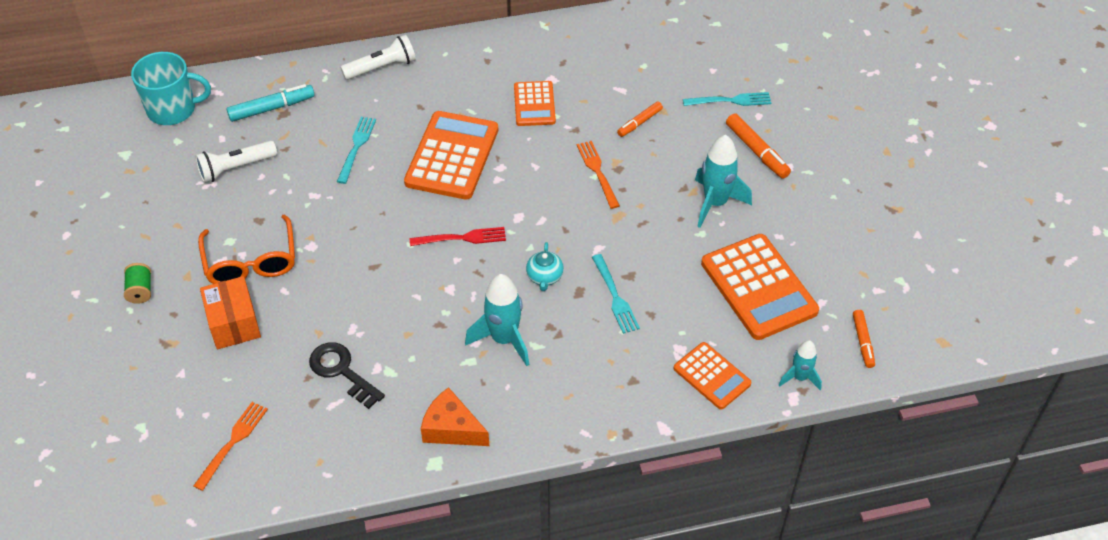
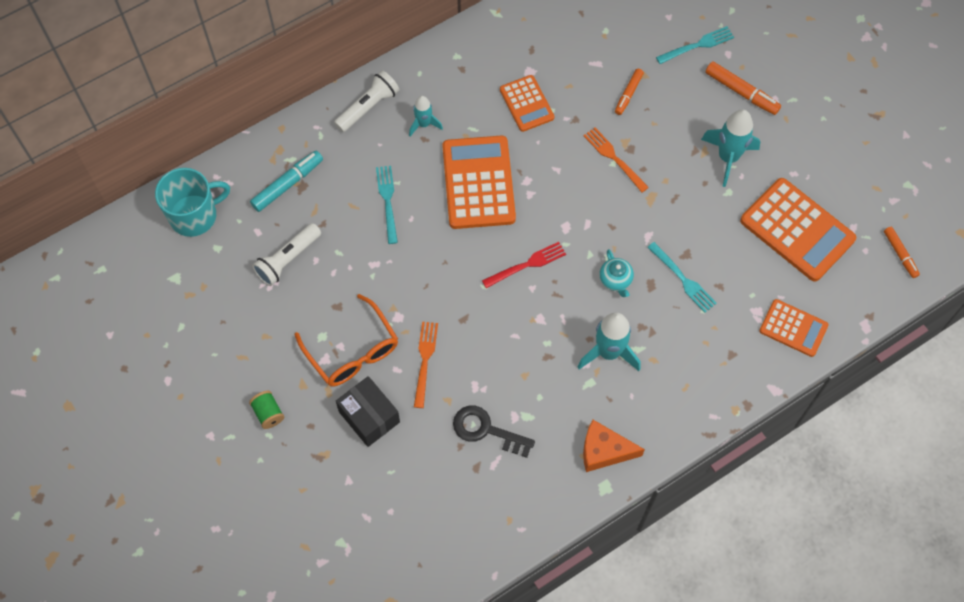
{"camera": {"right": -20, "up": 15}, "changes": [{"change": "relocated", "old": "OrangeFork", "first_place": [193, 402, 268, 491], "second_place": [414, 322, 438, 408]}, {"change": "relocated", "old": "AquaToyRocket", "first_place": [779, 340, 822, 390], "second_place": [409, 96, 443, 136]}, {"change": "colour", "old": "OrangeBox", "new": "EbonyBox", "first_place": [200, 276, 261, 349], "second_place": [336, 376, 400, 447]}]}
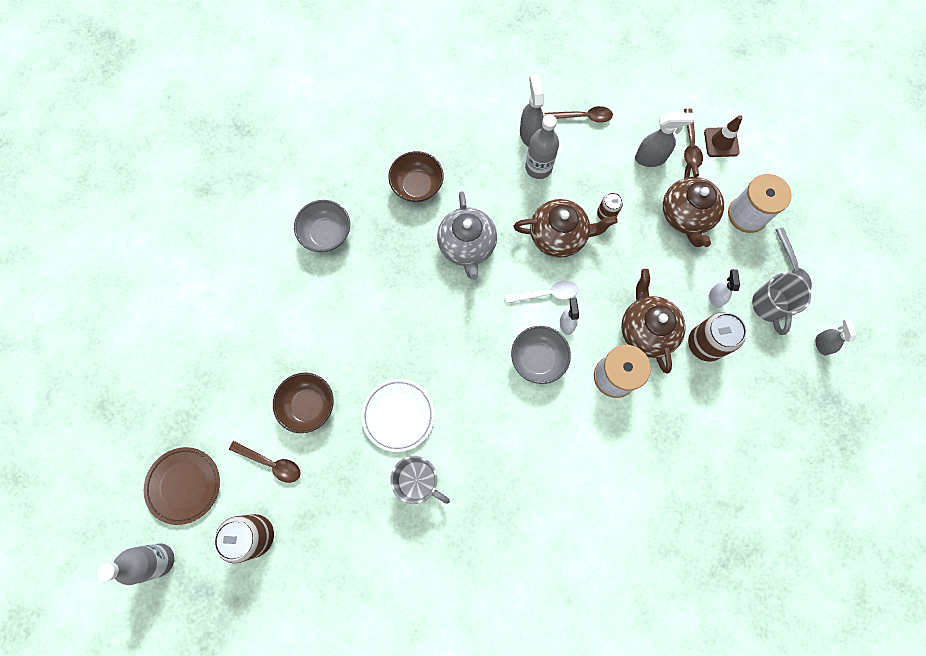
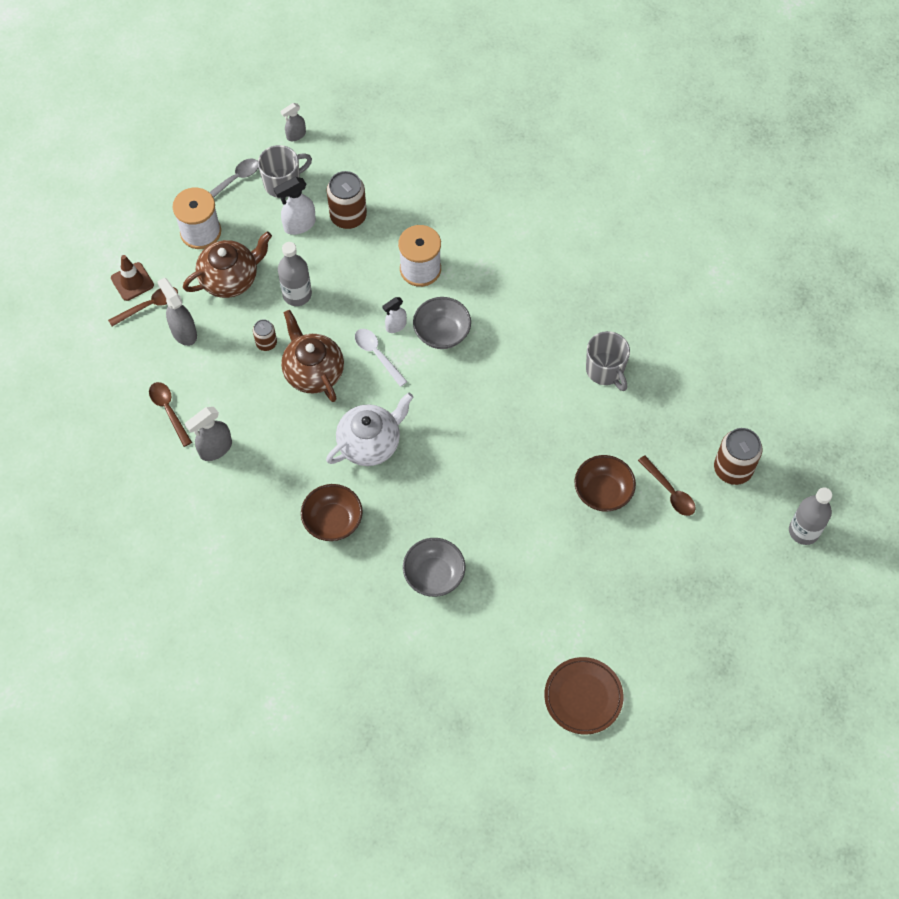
{"camera": {"right": -120, "up": -10}, "changes": [{"change": "missing", "old": "SnowWhiteDinnerPlate", "first_place": [361, 379, 435, 452]}, {"change": "missing", "old": "DarkBrownTeapot", "first_place": [621, 269, 686, 374]}, {"change": "relocated", "old": "DarkBrownDinnerPlate", "first_place": [144, 447, 220, 525], "second_place": [544, 657, 624, 735]}, {"change": "relocated", "old": "AshGreyDrinkBottle", "first_place": [525, 115, 559, 179], "second_place": [278, 242, 312, 306]}, {"change": "colour", "old": "AshGreyTeapot", "new": "SnowWhiteTeapot", "first_place": [437, 192, 497, 280], "second_place": [326, 392, 413, 466]}, {"change": "spun", "old": "DarkBrownSpoon", "first_place": [229, 441, 301, 483], "second_place": [638, 455, 696, 516], "degrees": 150}, {"change": "spun", "old": "AshGreyCoffeeMug", "first_place": [390, 456, 450, 504], "second_place": [586, 331, 630, 391], "degrees": 150}, {"change": "size", "old": "SnowWhiteSprayCleaner", "first_place": [709, 269, 740, 308], "second_place": [274, 177, 316, 235], "factor": 1.54}]}
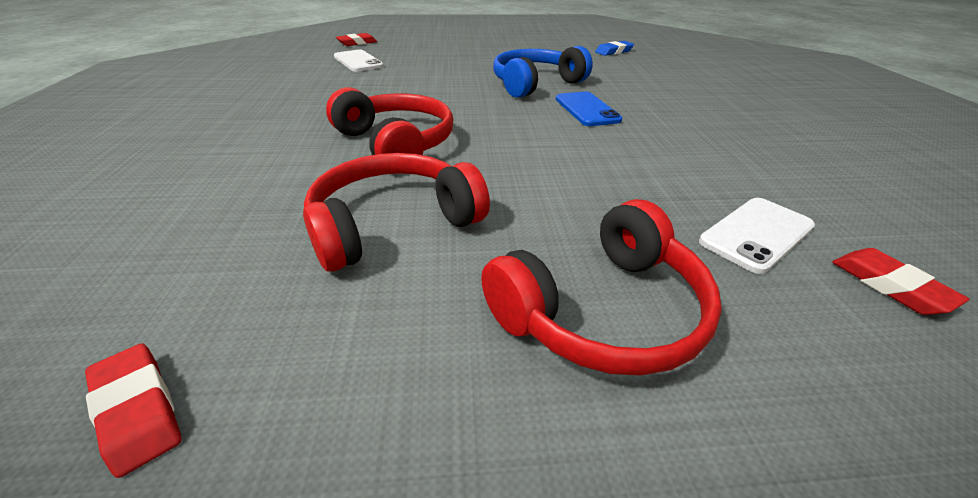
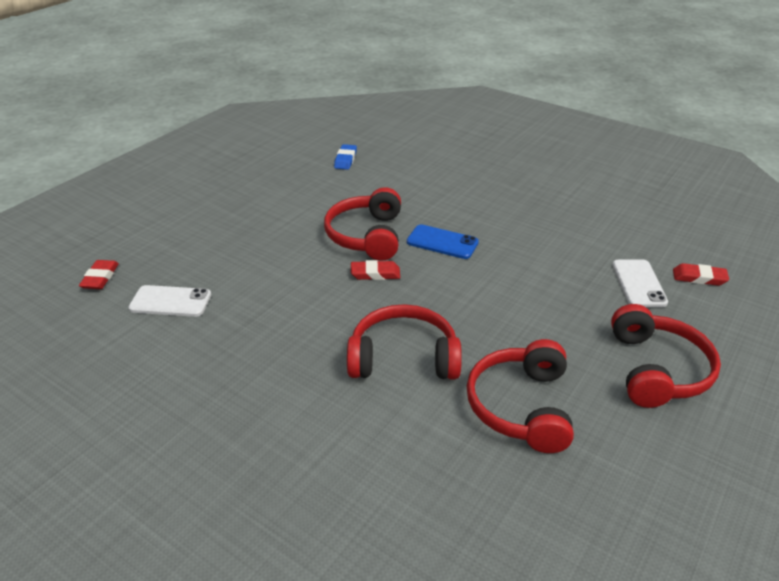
{"camera": {"right": -50, "up": 0}, "changes": [{"change": "relocated", "old": "ScarletEraser", "first_place": [85, 343, 182, 478], "second_place": [351, 260, 400, 280]}, {"change": "colour", "old": "BlueHeadset", "new": "ScarletHeadset", "first_place": [493, 46, 593, 98], "second_place": [324, 187, 401, 261]}]}
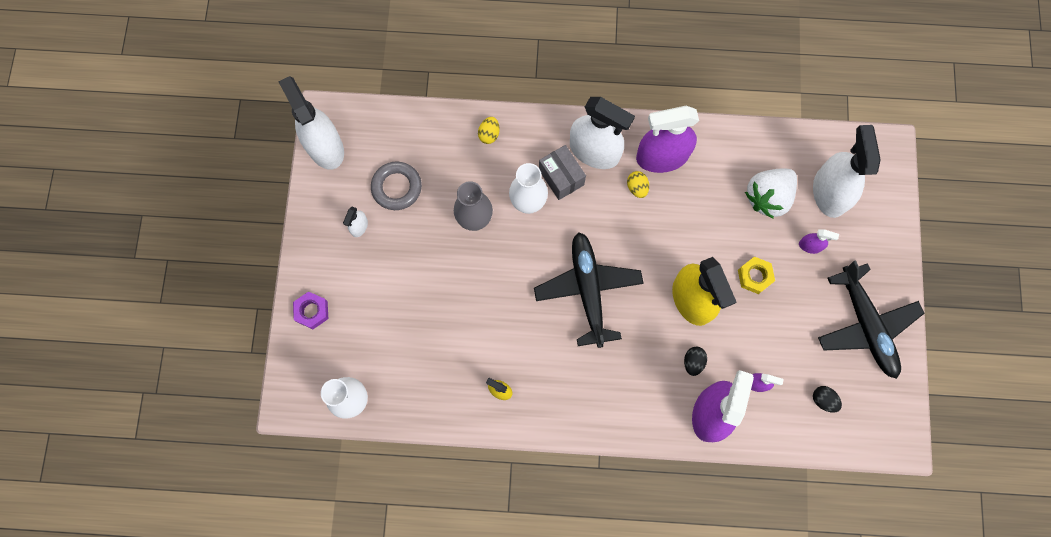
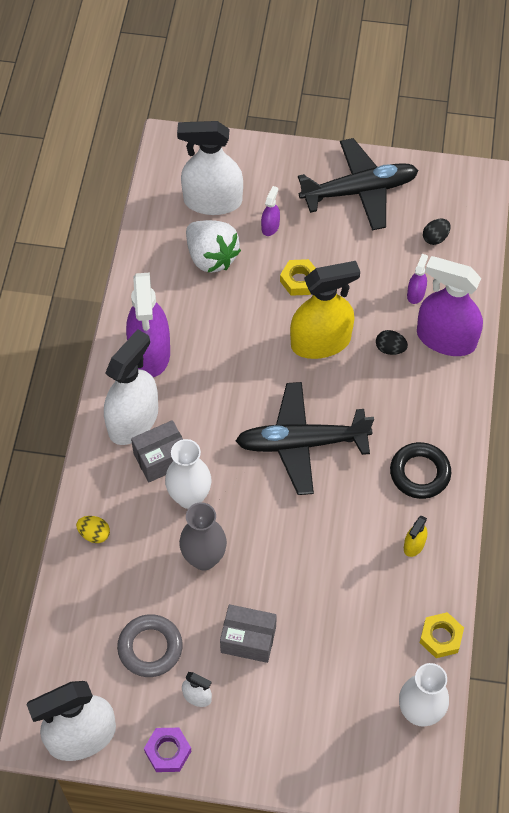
{"camera": {"right": -85, "up": -15}, "changes": [{"change": "missing", "old": "YellowEggShape", "first_place": [627, 171, 649, 198]}, {"change": "appeared", "new": "AshGreyBox", "second_place": [220, 604, 277, 663]}, {"change": "appeared", "new": "EbonyTorus", "second_place": [390, 442, 451, 499]}, {"change": "appeared", "new": "YellowHexagonNut", "second_place": [420, 612, 464, 658]}, {"change": "relocated", "old": "PurpleHexagonNut", "first_place": [293, 291, 328, 329], "second_place": [144, 728, 191, 772]}]}
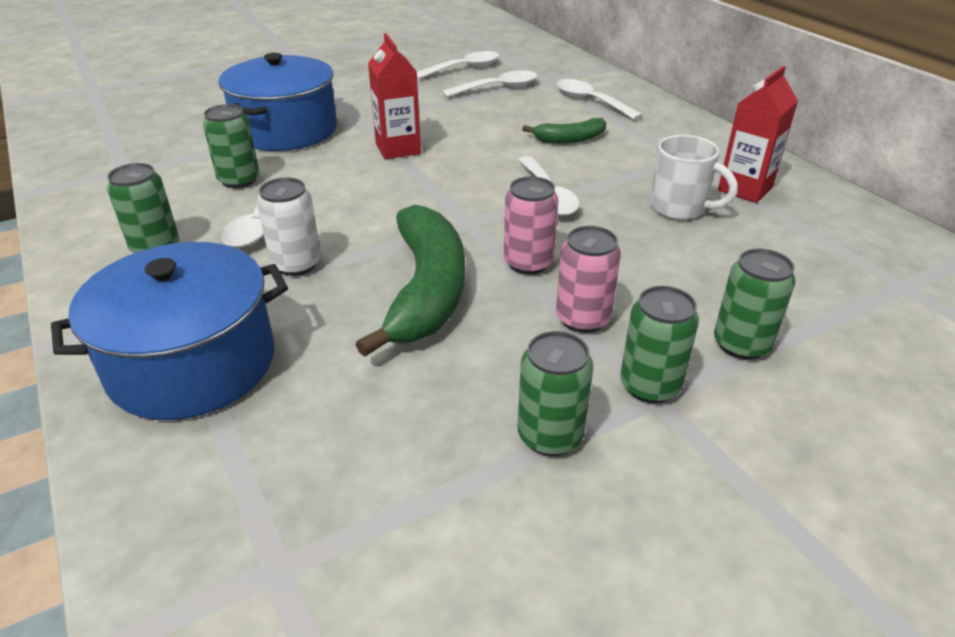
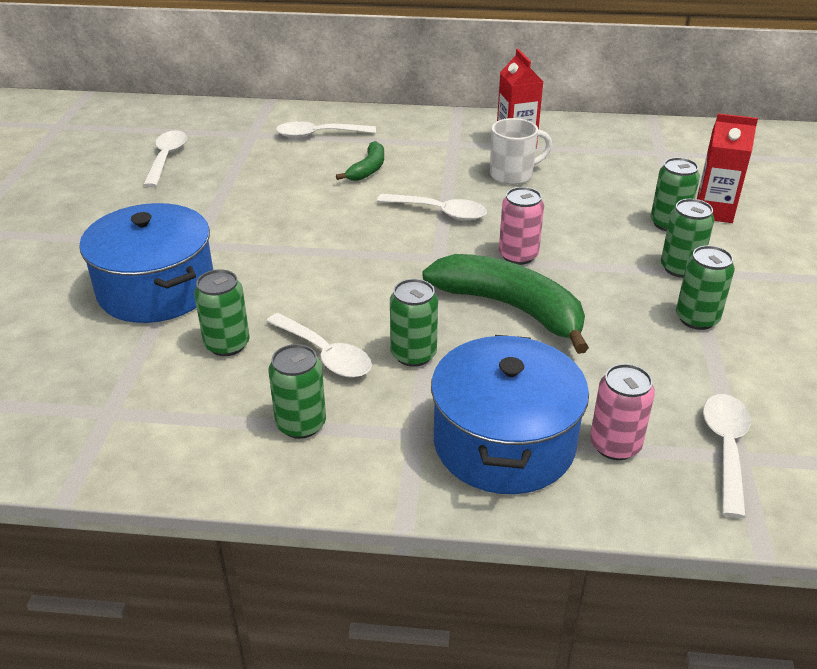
{"camera": {"right": -55, "up": 0}, "changes": [{"change": "relocated", "old": "ScarletJuiceCarton", "first_place": [368, 33, 421, 159], "second_place": [697, 113, 758, 223]}, {"change": "relocated", "old": "SnowWhiteSpoon", "first_place": [442, 70, 538, 97], "second_place": [703, 394, 751, 518]}, {"change": "relocated", "old": "PinkCan", "first_place": [556, 226, 621, 333], "second_place": [590, 364, 655, 460]}, {"change": "colour", "old": "SnowWhiteCan", "new": "LeafGreenCan", "first_place": [257, 177, 321, 276], "second_place": [390, 279, 438, 367]}]}
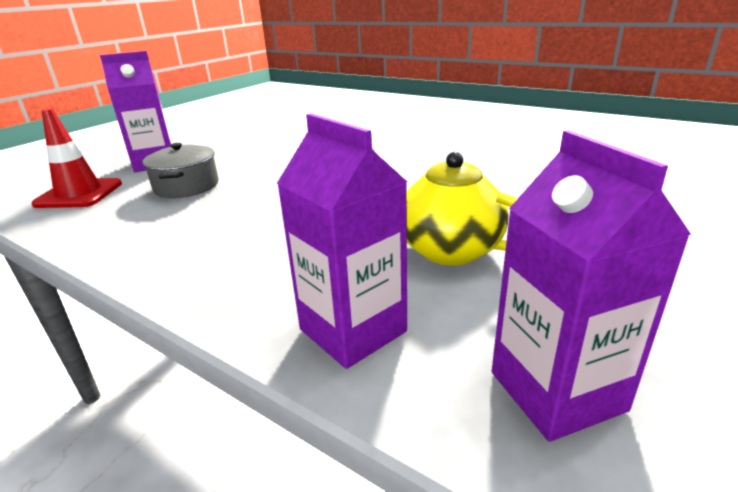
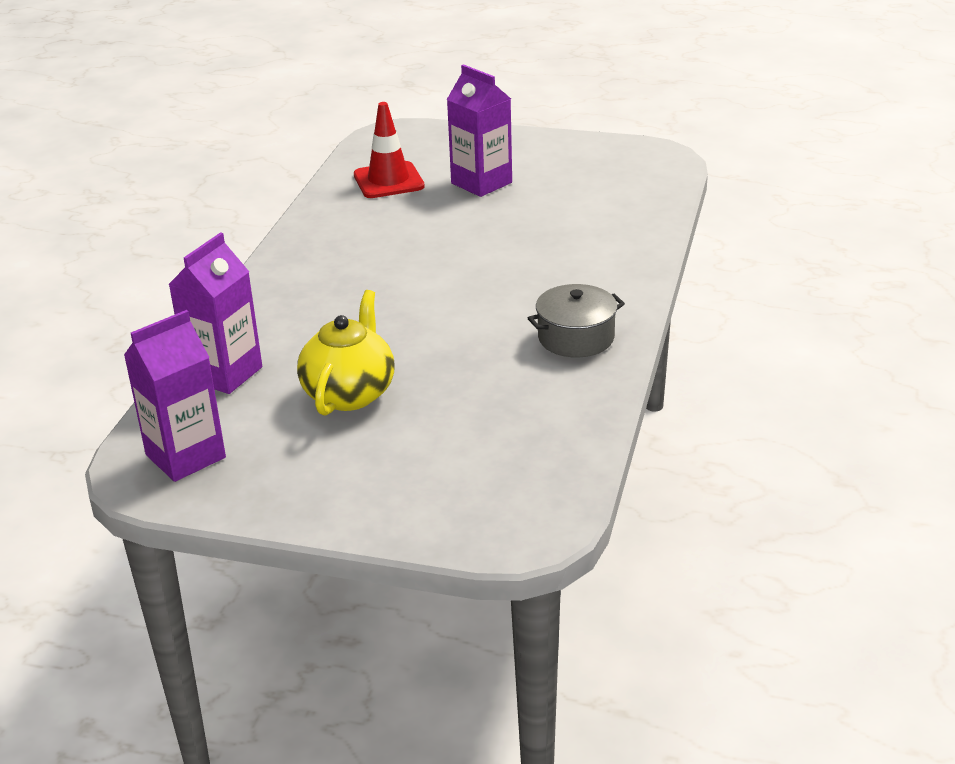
{"camera": {"right": 70, "up": 5}, "changes": [{"change": "relocated", "old": "AshGreyStockpot", "first_place": [143, 143, 219, 198], "second_place": [528, 284, 625, 357]}]}
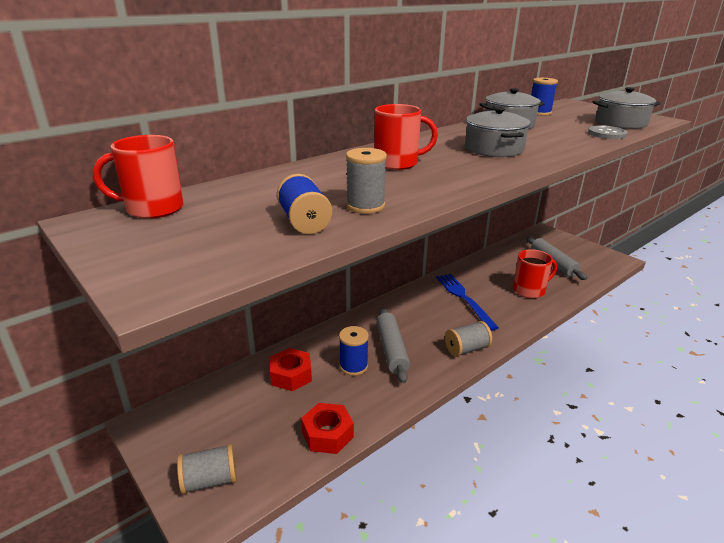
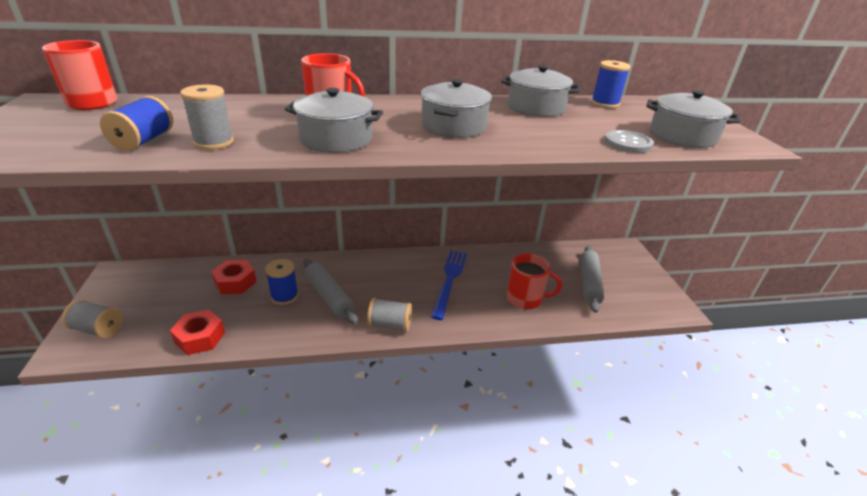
{"camera": {"right": 30, "up": 5}, "changes": [{"change": "appeared", "new": "AshGreyStockpot", "second_place": [285, 88, 383, 153]}, {"change": "spun", "old": "AshGreyDoughRoller", "first_place": [376, 307, 410, 383], "second_place": [303, 259, 358, 324], "degrees": -60}]}
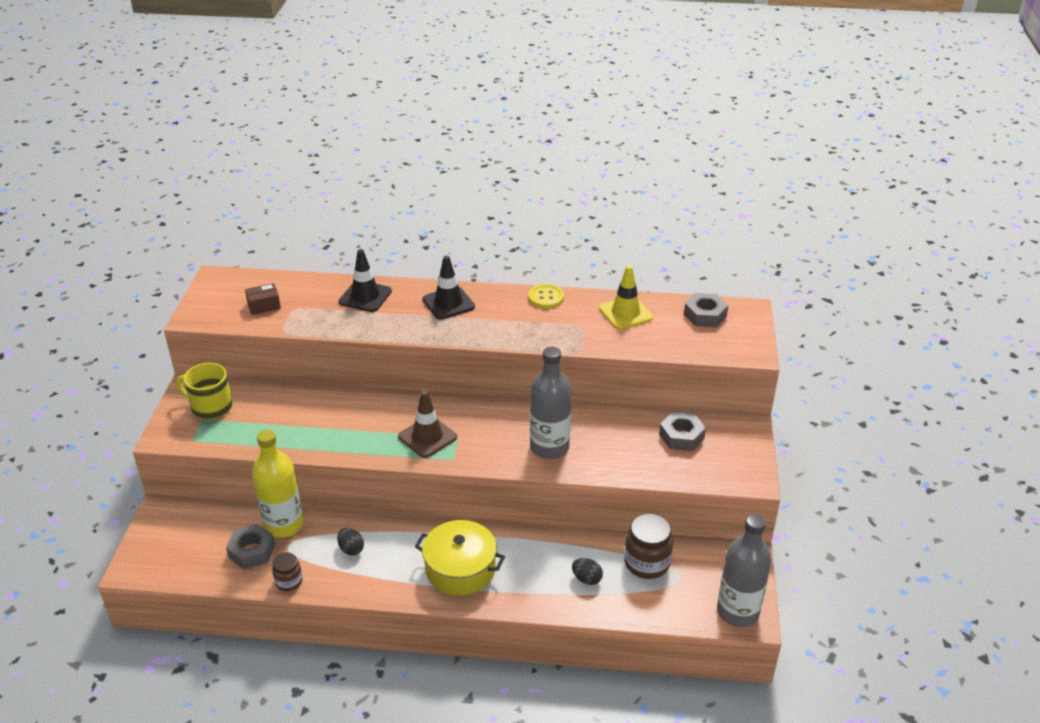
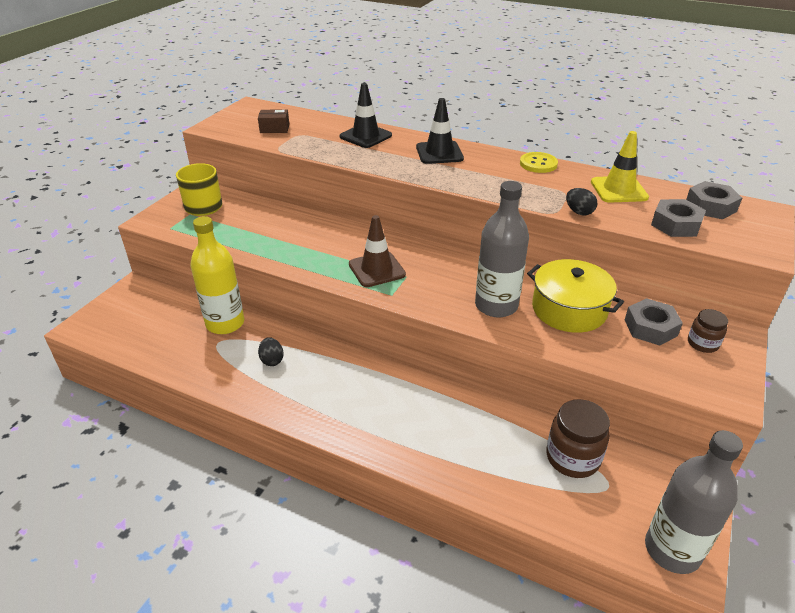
{"camera": {"right": 20, "up": 0}, "changes": [{"change": "relocated", "old": "AshGreyHexagonNut", "first_place": [226, 524, 275, 569], "second_place": [651, 199, 706, 237]}, {"change": "relocated", "old": "DarkBrownJamJar", "first_place": [272, 553, 302, 591], "second_place": [688, 309, 728, 353]}, {"change": "relocated", "old": "YellowStockpot", "first_place": [415, 520, 505, 596], "second_place": [527, 259, 624, 333]}, {"change": "relocated", "old": "EbonyEggShape", "first_place": [572, 558, 603, 585], "second_place": [566, 188, 597, 215]}]}
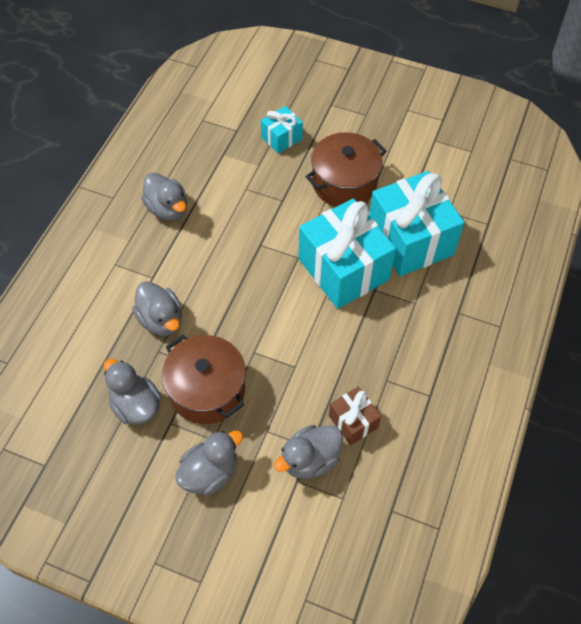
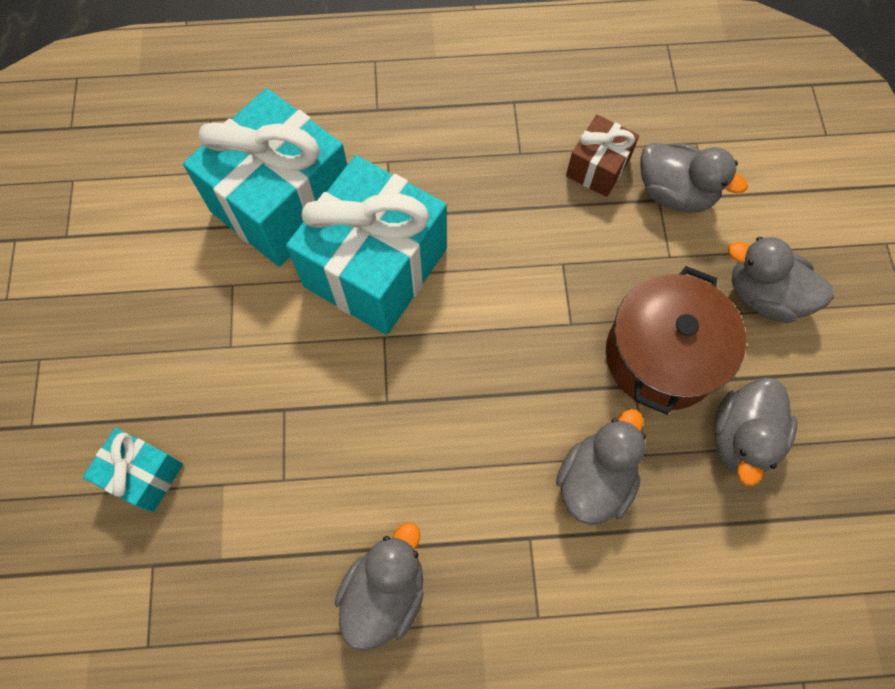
{"camera": {"right": -115, "up": 10}, "changes": [{"change": "missing", "old": "DarkBrownStockpot", "first_place": [305, 132, 387, 207]}]}
